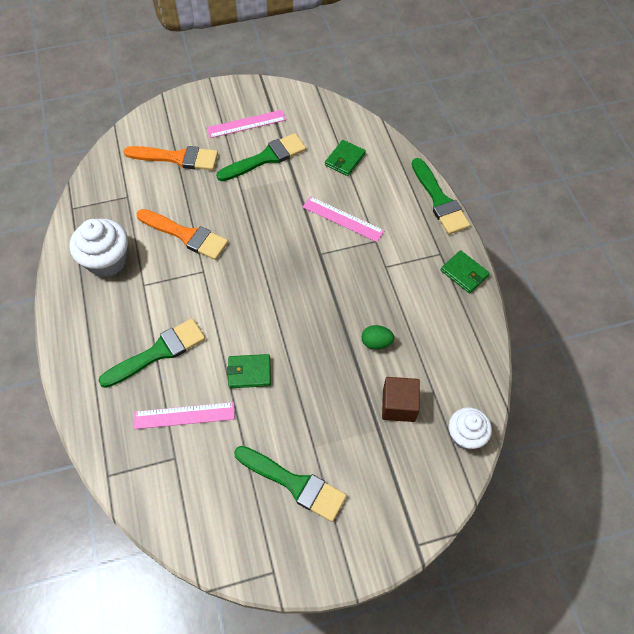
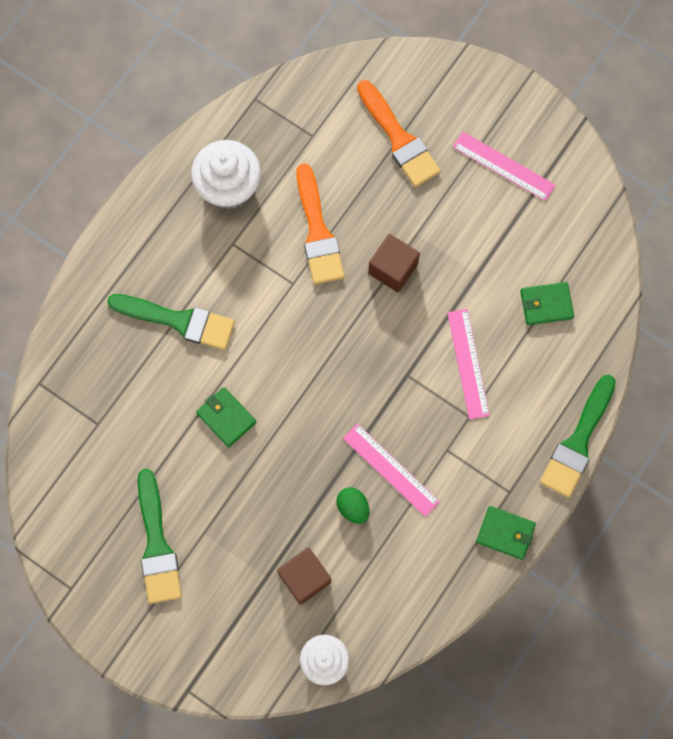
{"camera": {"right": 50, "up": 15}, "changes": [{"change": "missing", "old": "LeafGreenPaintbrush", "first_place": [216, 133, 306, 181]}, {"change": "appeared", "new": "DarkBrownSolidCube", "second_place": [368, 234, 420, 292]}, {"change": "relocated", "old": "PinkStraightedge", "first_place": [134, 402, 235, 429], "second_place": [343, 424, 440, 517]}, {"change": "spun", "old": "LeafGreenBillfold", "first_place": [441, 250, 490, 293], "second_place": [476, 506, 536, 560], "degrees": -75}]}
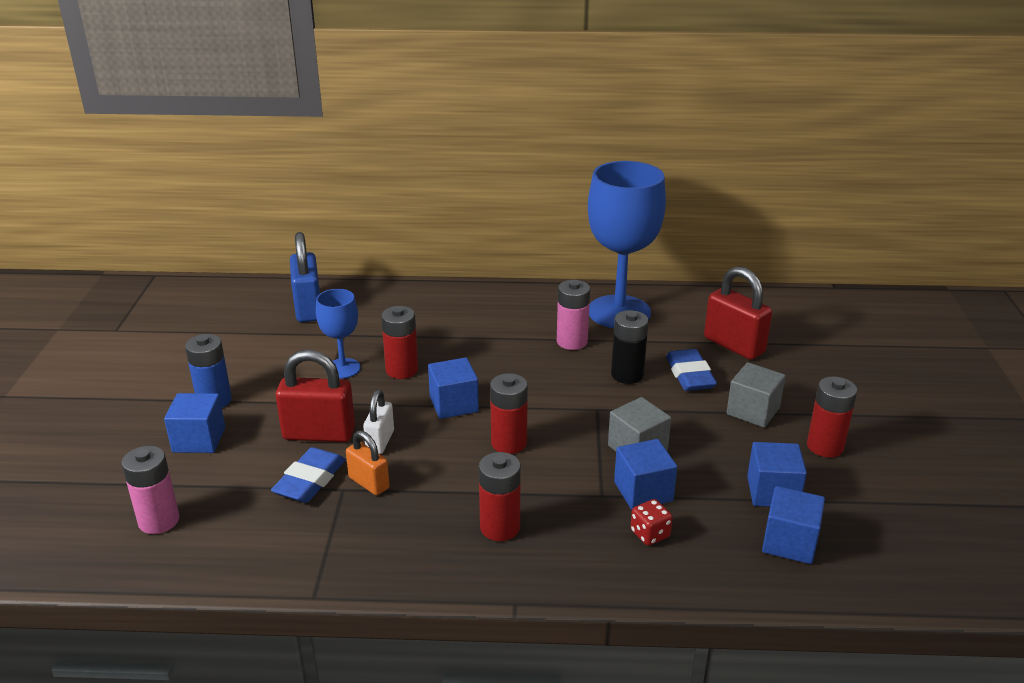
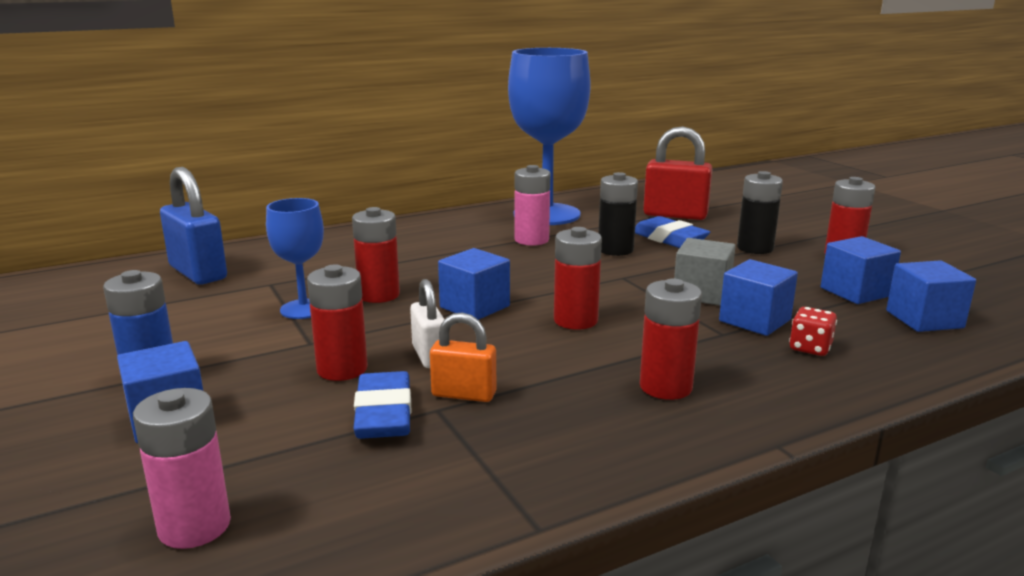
{"camera": {"right": -30, "up": -10}, "changes": [{"change": "exchanged", "old": "ScarletPadlock", "new": "ScarletPowerCell", "first_place": [276, 350, 355, 442], "second_place": [307, 265, 368, 381]}, {"change": "exchanged", "old": "AshGreySolidCube", "new": "EbonyPowerCell", "first_place": [726, 362, 786, 428], "second_place": [737, 171, 783, 254]}]}
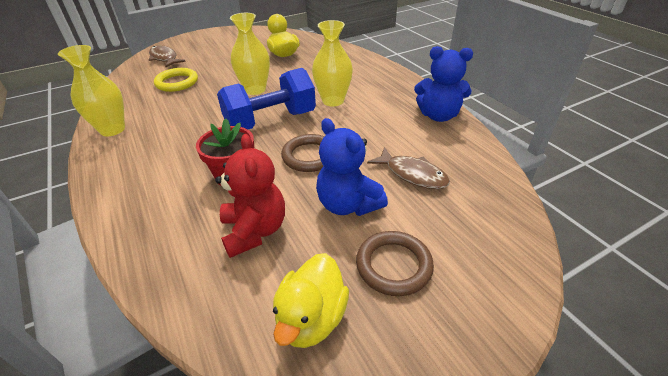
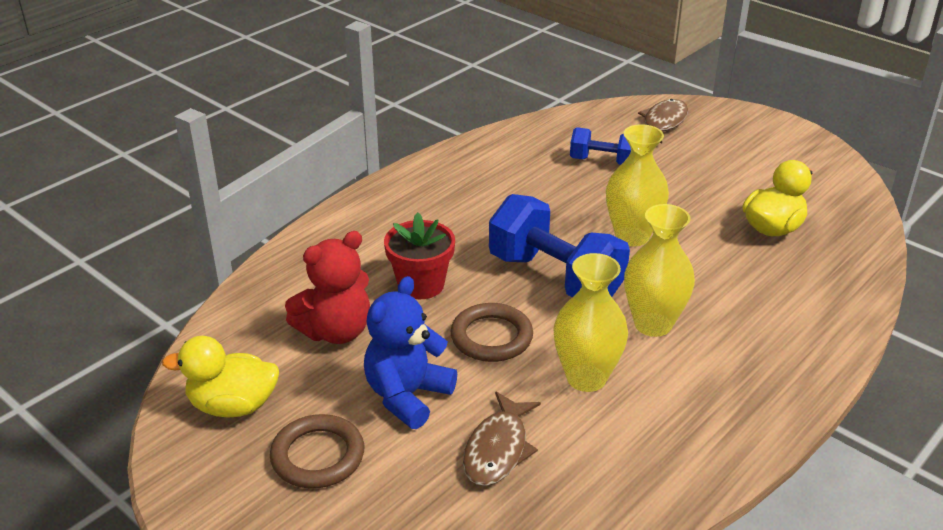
{"camera": {"right": 70, "up": -5}, "changes": [{"change": "missing", "old": "BlueTeddyBear", "first_place": [414, 46, 473, 122]}, {"change": "relocated", "old": "YellowTallVase", "first_place": [58, 45, 125, 136], "second_place": [553, 253, 628, 392]}, {"change": "exchanged", "old": "YellowTorus", "new": "BlueFreeWeight", "first_place": [154, 68, 198, 92], "second_place": [570, 127, 631, 165]}]}
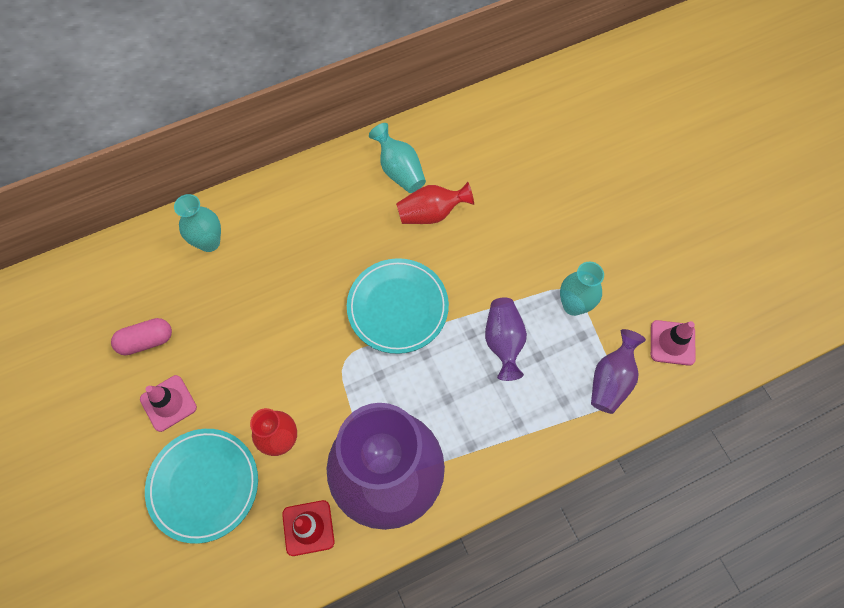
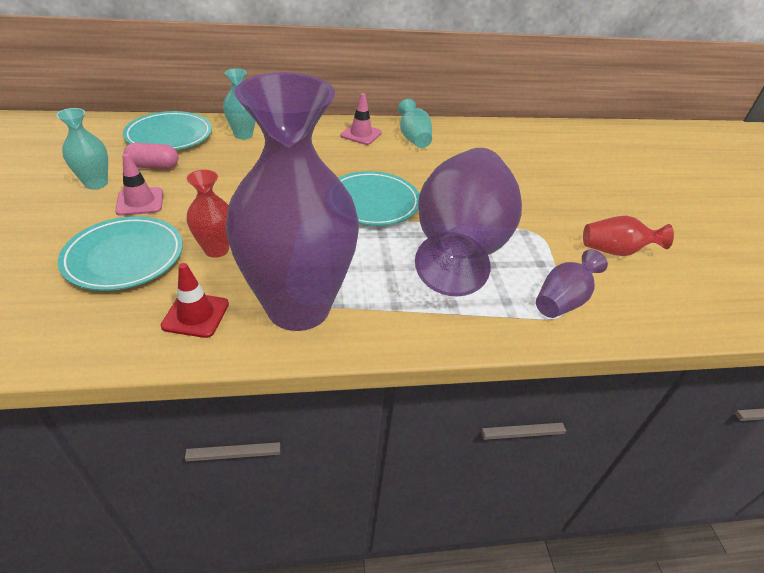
{"camera": {"right": 15, "up": -25}, "changes": [{"change": "appeared", "new": "AquaDinnerPlate", "second_place": [123, 111, 212, 150]}, {"change": "relocated", "old": "ScarletTallVase", "first_place": [396, 182, 474, 224], "second_place": [583, 216, 674, 256]}, {"change": "relocated", "old": "AquaTallVase", "first_place": [560, 262, 604, 316], "second_place": [56, 108, 108, 189]}, {"change": "relocated", "old": "PinkTrafficCone", "first_place": [651, 320, 696, 366], "second_place": [341, 93, 382, 145]}, {"change": "size", "old": "PurpleTallVase", "first_place": [485, 297, 527, 381], "second_place": [415, 148, 522, 296], "factor": 2.37}]}
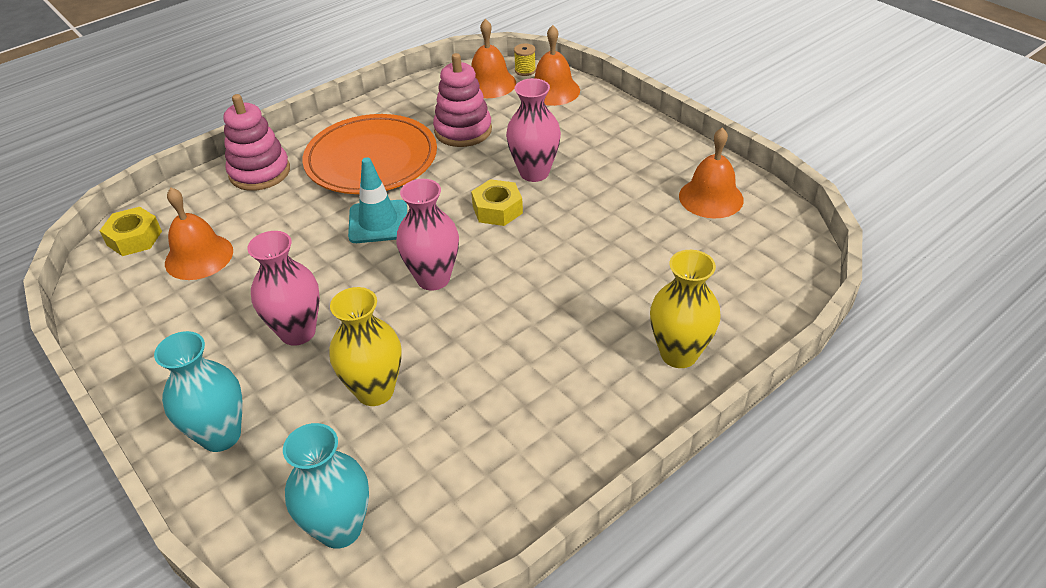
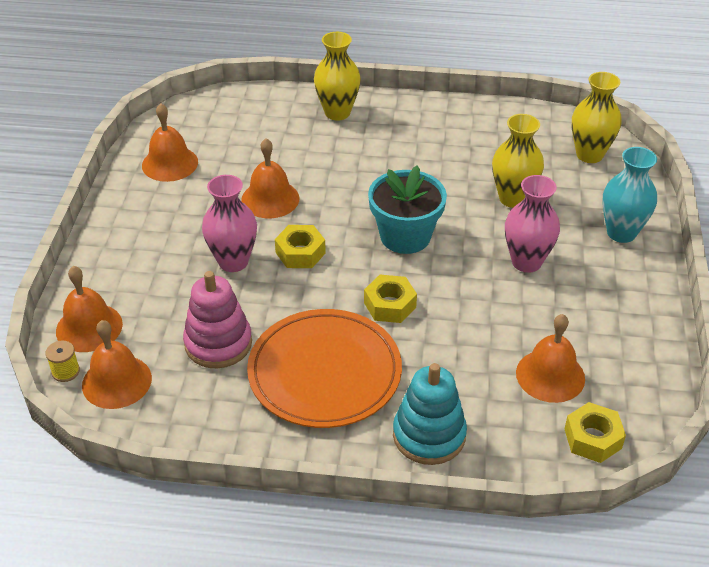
{"camera": {"right": -135, "up": 0}, "changes": [{"change": "appeared", "new": "OrangeSchoolBell", "second_place": [241, 138, 299, 218]}, {"change": "exchanged", "old": "AquaTrafficCone", "new": "YellowHexagonNut", "first_place": [348, 157, 407, 243], "second_place": [364, 275, 417, 323]}, {"change": "exchanged", "old": "PinkTallVase", "new": "AquaPlantPot", "first_place": [396, 179, 459, 291], "second_place": [368, 165, 447, 254]}, {"change": "colour", "old": "PinkStackingRings", "new": "AquaStackingRings", "first_place": [223, 94, 290, 191], "second_place": [393, 363, 467, 465]}, {"change": "colour", "old": "AquaTallVase", "new": "YellowTallVase", "first_place": [283, 423, 369, 549], "second_place": [572, 72, 622, 163]}]}
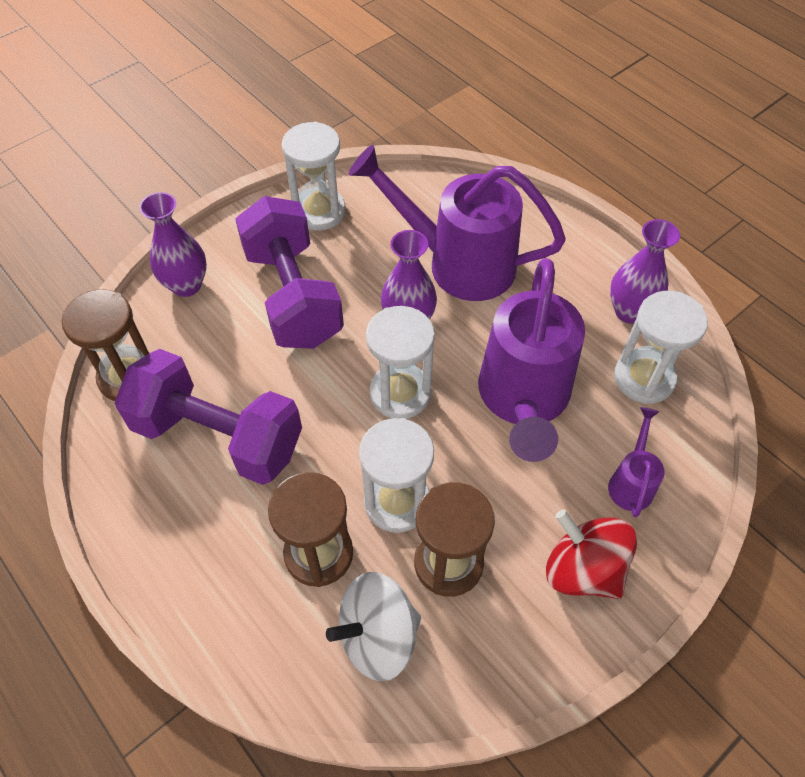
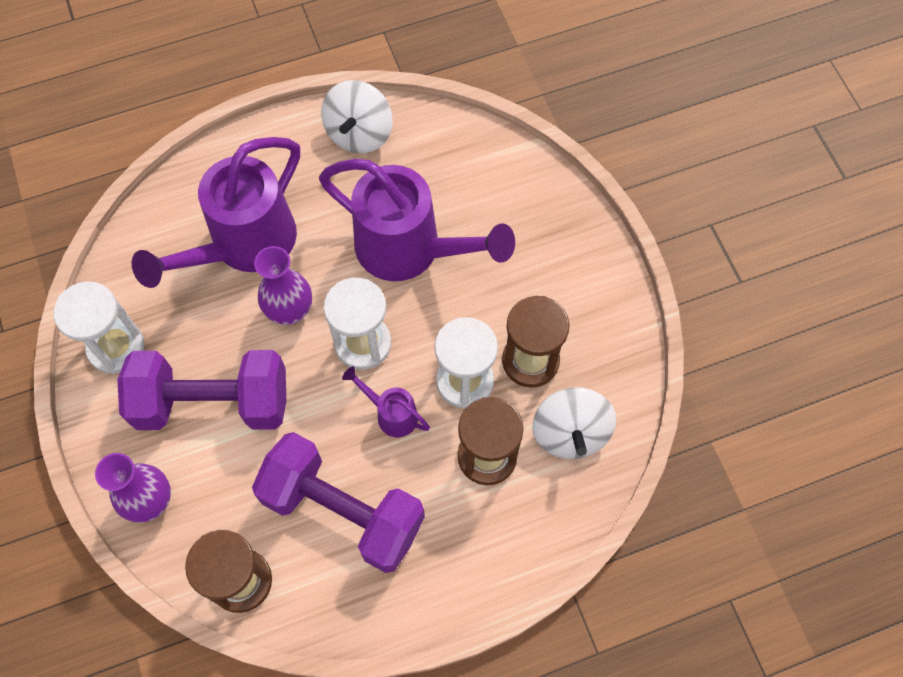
{"camera": {"right": -70, "up": 10}, "changes": [{"change": "missing", "old": "ScarletWhirligig", "first_place": [546, 510, 637, 599]}, {"change": "missing", "old": "SnowWhiteHourglass", "first_place": [614, 291, 708, 404]}, {"change": "relocated", "old": "PurpleSprinklingCan", "first_place": [608, 407, 665, 517], "second_place": [342, 366, 430, 437]}, {"change": "exchanged", "old": "PurpleTallVase", "new": "SnowWhiteWhirligig", "first_place": [610, 219, 680, 324], "second_place": [321, 80, 393, 154]}, {"change": "spun", "old": "PurpleFreeWeight", "first_place": [115, 349, 302, 485], "second_place": [252, 432, 425, 573], "degrees": 75}]}
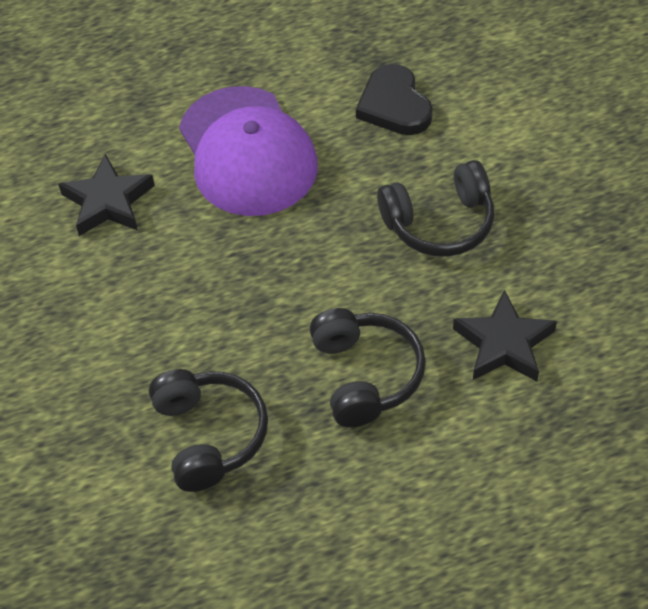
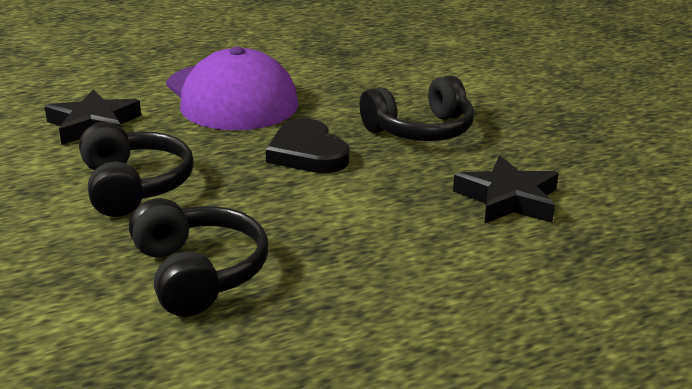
{"camera": {"right": -10, "up": -25}, "changes": [{"change": "relocated", "old": "EbonyHeadset", "first_place": [310, 308, 426, 427], "second_place": [79, 122, 194, 217]}, {"change": "relocated", "old": "EbonyHeart", "first_place": [356, 64, 433, 135], "second_place": [266, 118, 350, 173]}]}
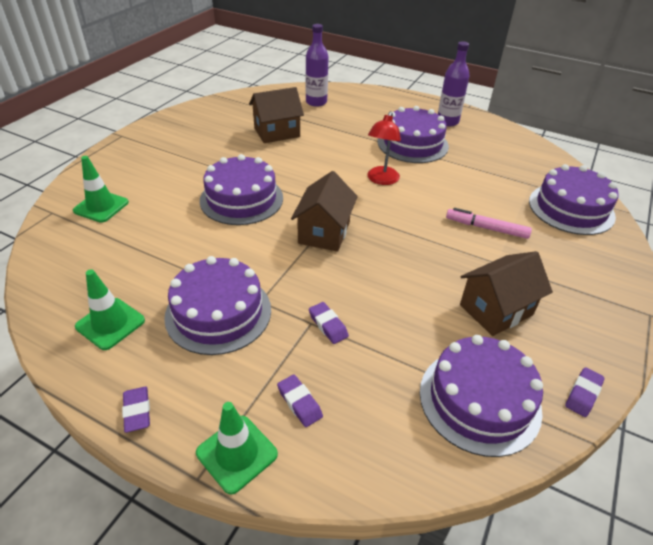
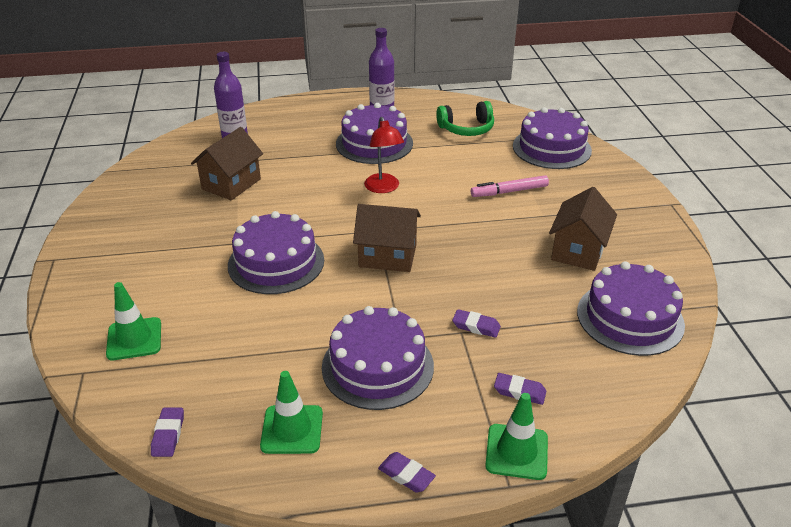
{"camera": {"right": -35, "up": -5}, "changes": [{"change": "appeared", "new": "LeafGreenHeadset", "second_place": [436, 101, 494, 136]}, {"change": "relocated", "old": "PurpleEraser", "first_place": [565, 367, 605, 417], "second_place": [151, 407, 184, 457]}, {"change": "spun", "old": "DarkBrownCottage", "first_place": [291, 171, 358, 252], "second_place": [353, 204, 421, 272], "degrees": -60}]}
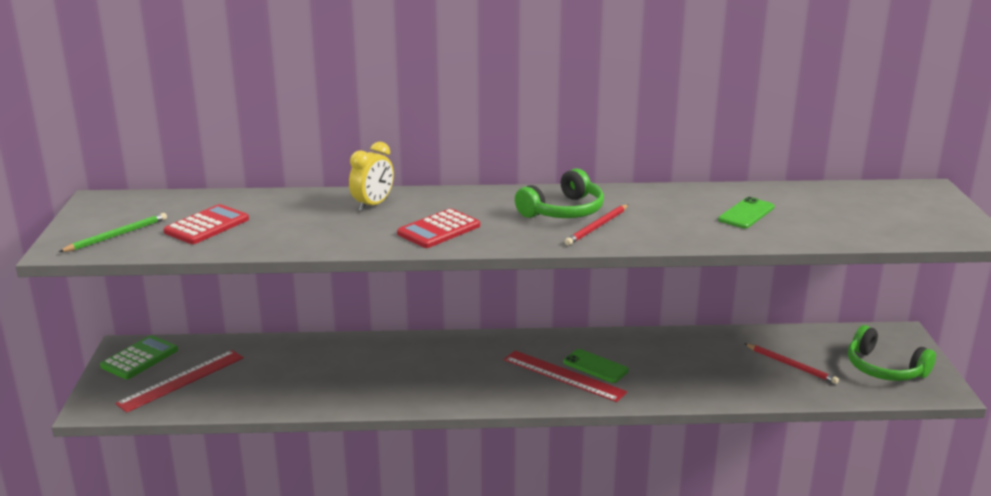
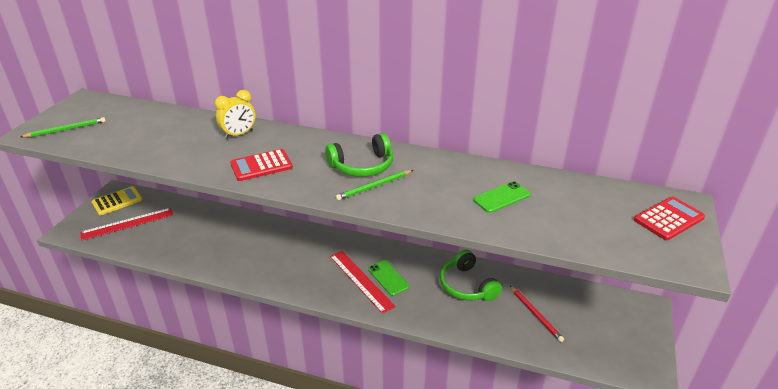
{"camera": {"right": 20, "up": 10}, "changes": [{"change": "relocated", "old": "ScarletAddingMachine", "first_place": [163, 204, 249, 244], "second_place": [634, 197, 705, 240]}, {"change": "relocated", "old": "LeafGreenHeadset", "first_place": [848, 325, 936, 381], "second_place": [440, 249, 502, 301]}, {"change": "colour", "old": "LeafGreenAddingMachine", "new": "YellowAddingMachine", "first_place": [100, 335, 178, 379], "second_place": [92, 186, 142, 215]}, {"change": "colour", "old": "ScarletWoodenPencil", "new": "LeafGreenWoodenPencil", "first_place": [565, 204, 629, 245], "second_place": [336, 170, 413, 201]}]}
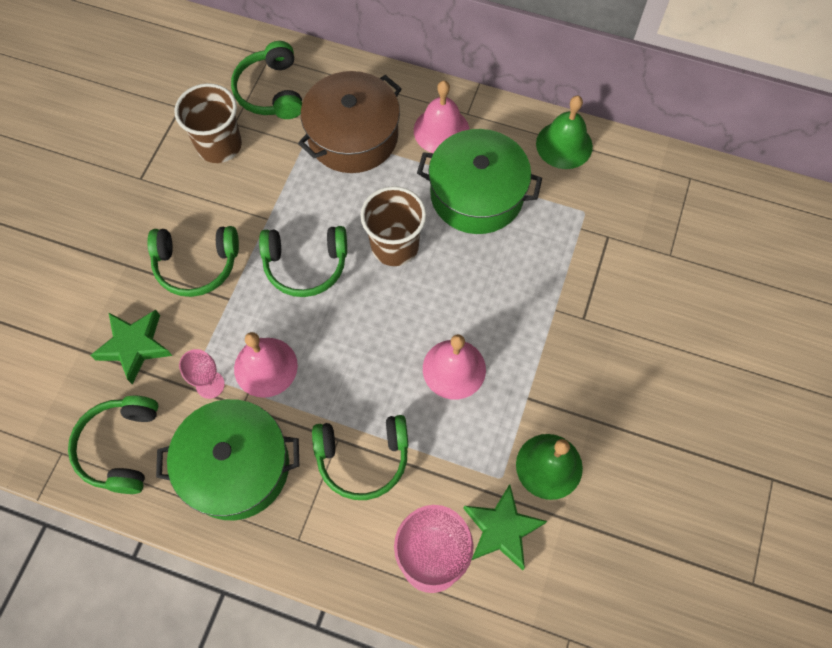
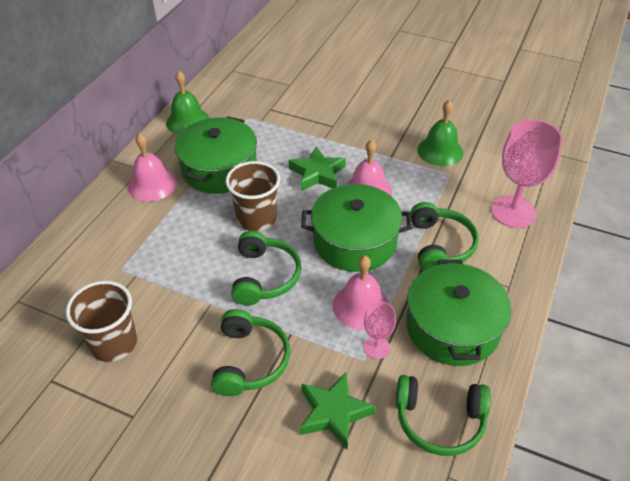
{"camera": {"right": -85, "up": -20}, "changes": [{"change": "missing", "old": "LeafGreenHeadset", "first_place": [231, 41, 302, 119]}, {"change": "missing", "old": "DarkBrownStockpot", "first_place": [298, 71, 402, 173]}, {"change": "appeared", "new": "LeafGreenStockpot", "second_place": [301, 184, 412, 272]}, {"change": "relocated", "old": "LeafGreenStar", "first_place": [463, 484, 547, 570], "second_place": [289, 146, 346, 191]}]}
